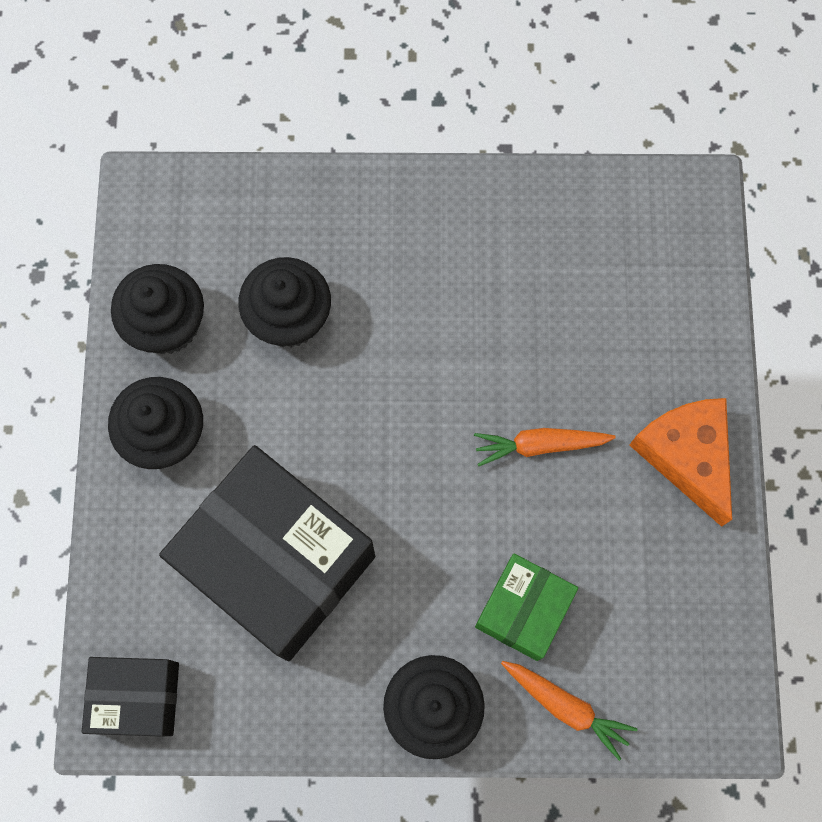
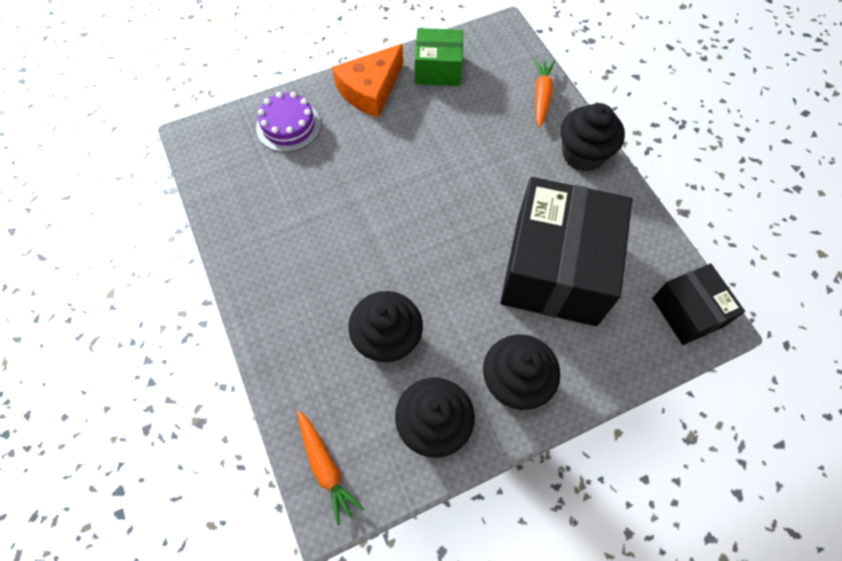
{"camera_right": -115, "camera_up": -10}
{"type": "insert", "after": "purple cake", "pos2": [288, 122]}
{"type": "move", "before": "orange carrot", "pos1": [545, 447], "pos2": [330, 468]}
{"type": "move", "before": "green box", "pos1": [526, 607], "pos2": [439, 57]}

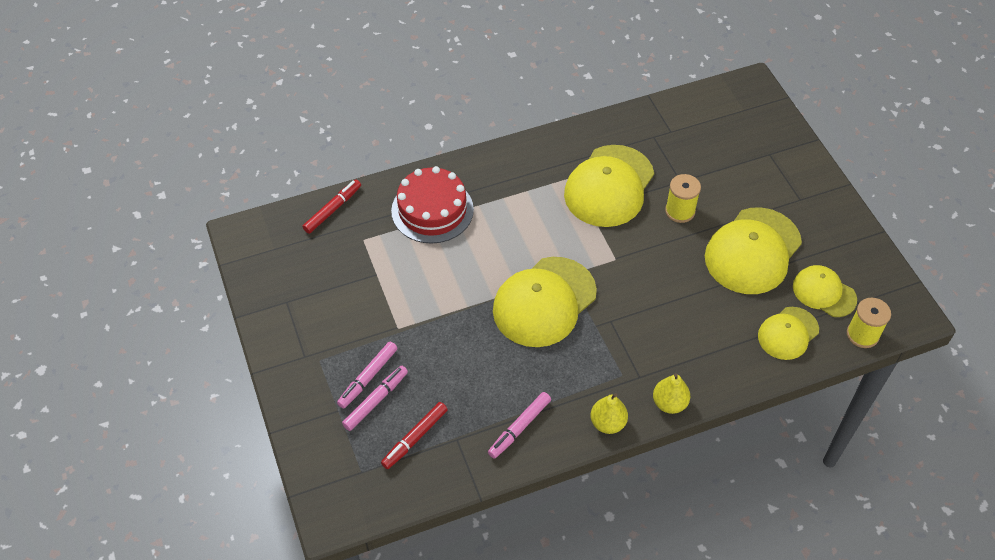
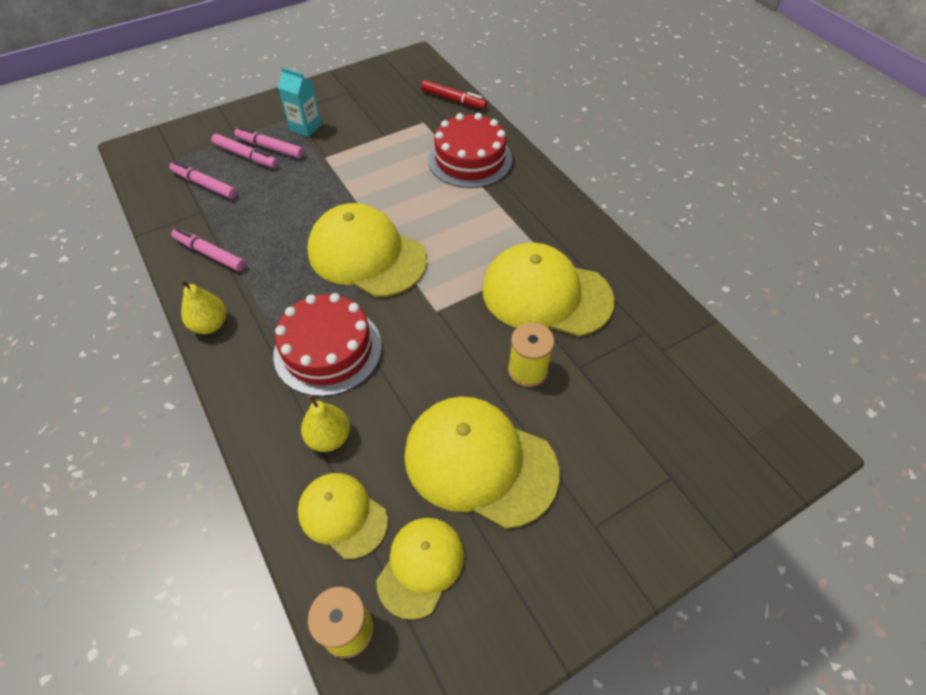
{"camera_right": 80, "camera_up": 0}
{"type": "recolor", "before": "red marker", "after": "pink marker", "pos1": [414, 435], "pos2": [203, 180]}
{"type": "insert", "after": "red cake", "pos2": [327, 345]}
{"type": "insert", "after": "turquoise carton", "pos2": [300, 102]}
{"type": "move", "before": "yellow pear", "pos1": [671, 393], "pos2": [325, 423]}

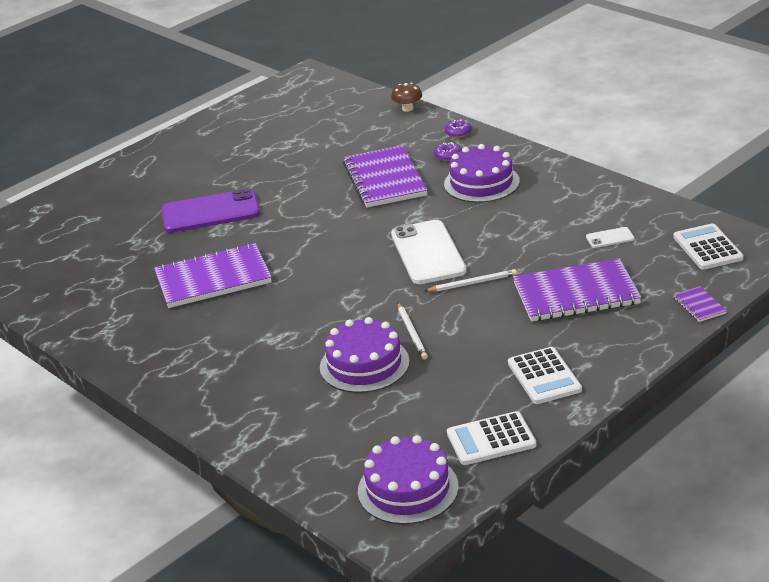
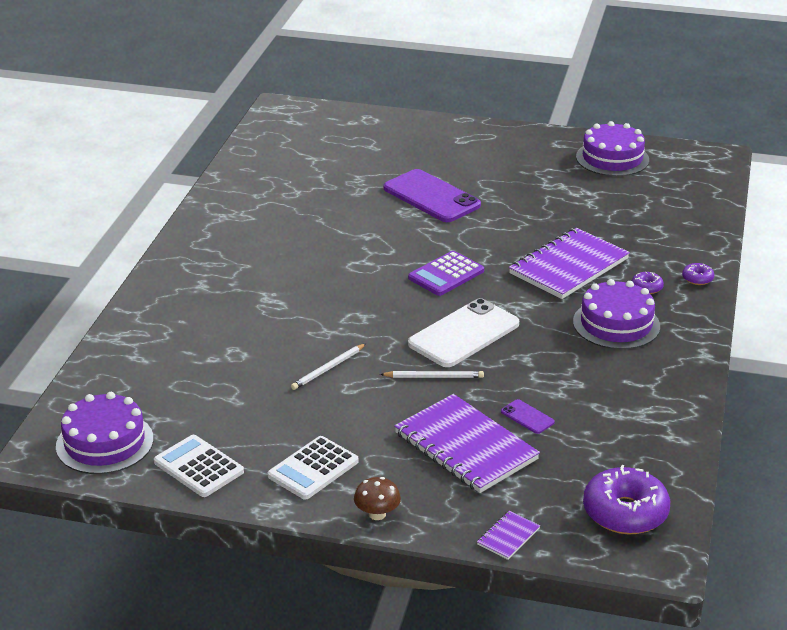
{"camera_right": 55, "camera_up": 0}
{"type": "move", "before": "brown mushroom", "pos1": [406, 97], "pos2": [377, 498]}
{"type": "rotate", "before": "white pencil", "pos1": [471, 280], "pos2": [432, 374], "turn": -45}
{"type": "insert", "after": "purple calculator", "pos2": [446, 273]}
{"type": "insert", "after": "purple phone", "pos2": [528, 416]}
{"type": "move", "before": "purple cake", "pos1": [365, 355], "pos2": [612, 148]}
{"type": "replace", "before": "white calculator", "after": "purple donut", "pos1": [709, 246], "pos2": [626, 499]}
{"type": "delete", "before": "purple notebook", "pos1": [213, 275]}
{"type": "delete", "before": "white phone", "pos1": [610, 237]}

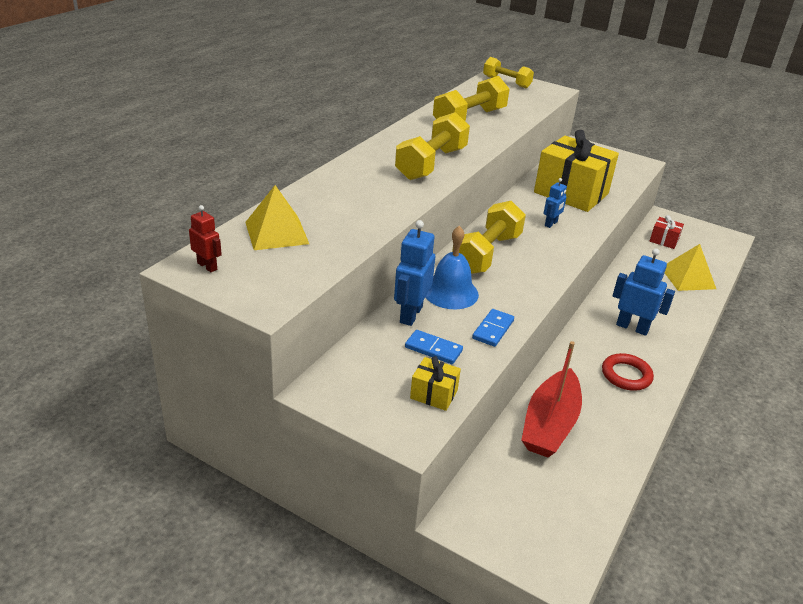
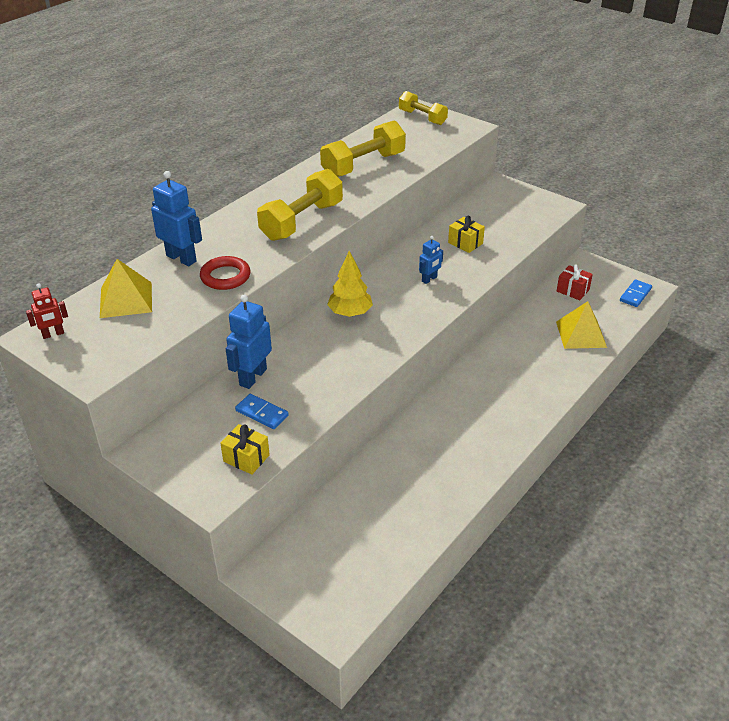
{"camera_right": 10, "camera_up": 5}
{"type": "rotate", "before": "red robot", "pos1": [205, 238], "pos2": [47, 311], "turn": 105}
{"type": "move", "before": "blue robot", "pos1": [643, 292], "pos2": [176, 218]}
{"type": "move", "before": "red ring", "pos1": [628, 372], "pos2": [225, 273]}
{"type": "replace", "before": "yellow dumbbell", "after": "yellow tree", "pos1": [489, 237], "pos2": [350, 284]}
{"type": "resize", "before": "yellow gift", "pos1": [576, 171], "pos2": [466, 234], "scale": 0.44}
{"type": "move", "before": "blue domino", "pos1": [493, 328], "pos2": [636, 293]}
{"type": "delete", "before": "blue bell", "pos1": [452, 267]}
{"type": "delete", "before": "red boat", "pos1": [551, 399]}

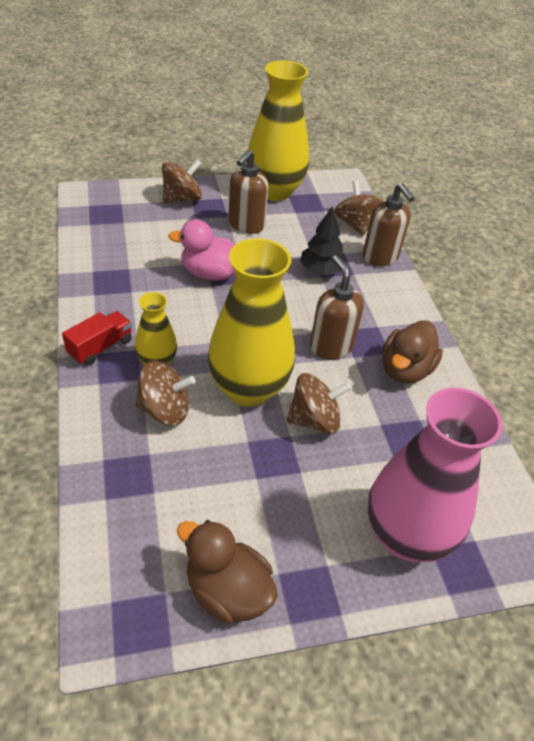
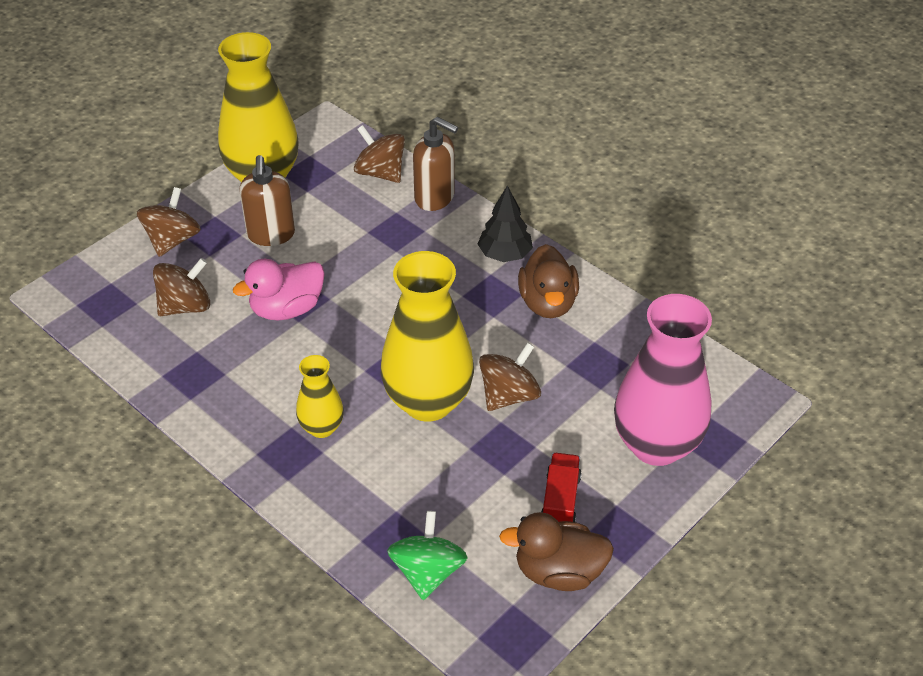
{"camera_right": -30, "camera_up": 0}
{"type": "move", "before": "brown spinning top", "pos1": [165, 393], "pos2": [181, 287]}
{"type": "insert", "after": "green spinning top", "pos2": [427, 555]}
{"type": "move", "before": "black tree", "pos1": [323, 240], "pos2": [505, 224]}
{"type": "move", "before": "red truck", "pos1": [97, 338], "pos2": [561, 487]}
{"type": "delete", "before": "brown soap dispenser", "pos1": [337, 307]}

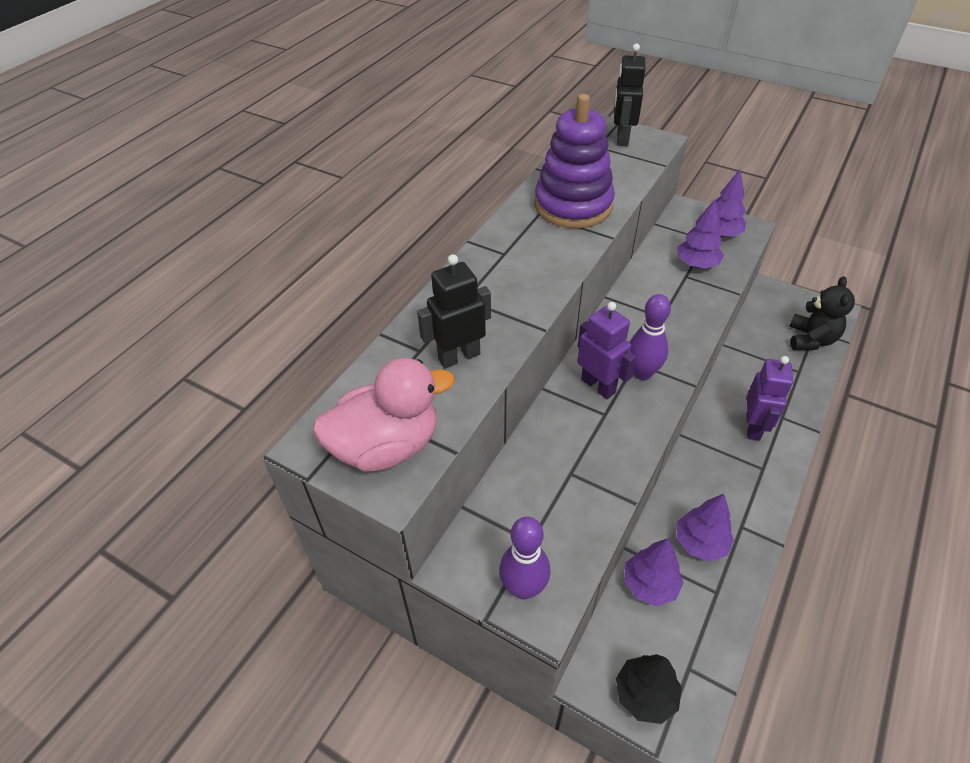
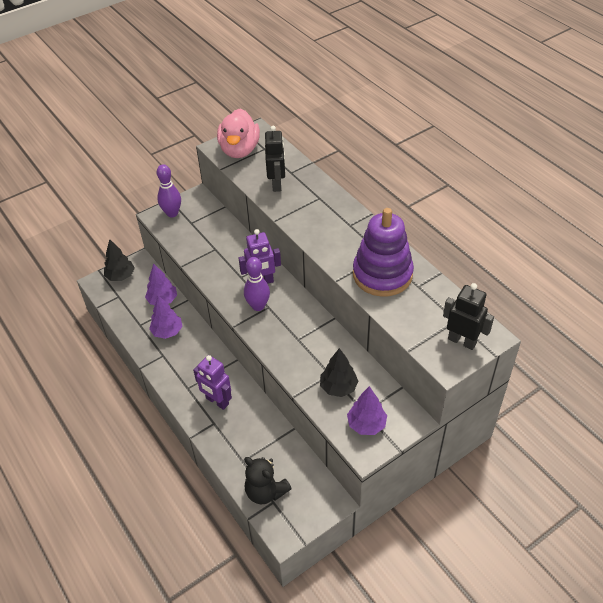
{"camera_right": 115, "camera_up": 0}
{"type": "recolor", "before": "purple tree", "after": "black tree", "pos1": [700, 234], "pos2": [339, 372]}

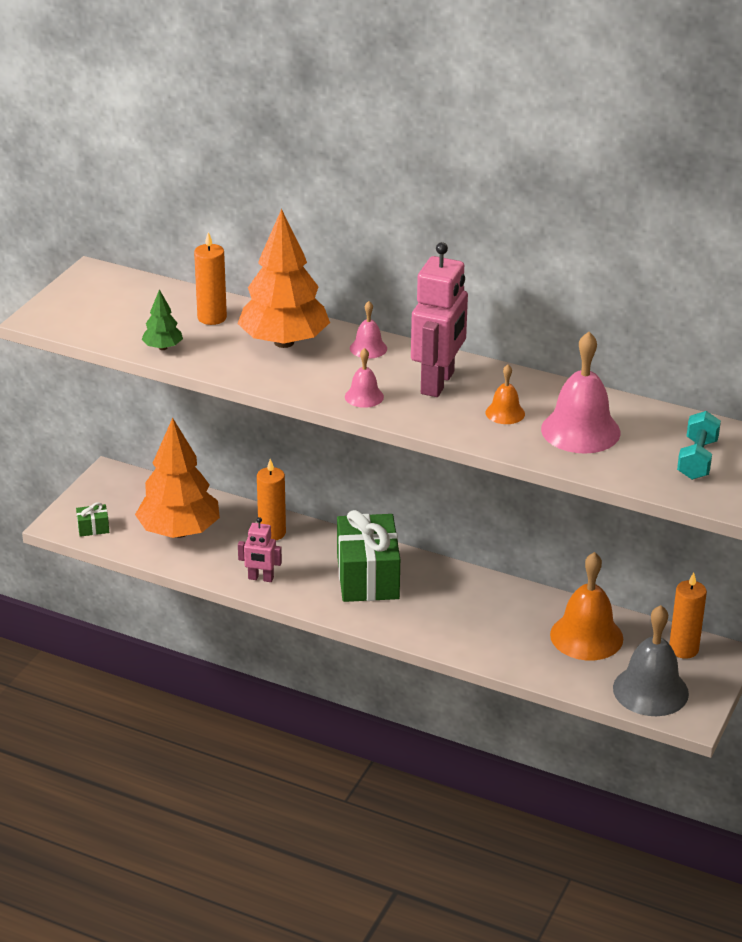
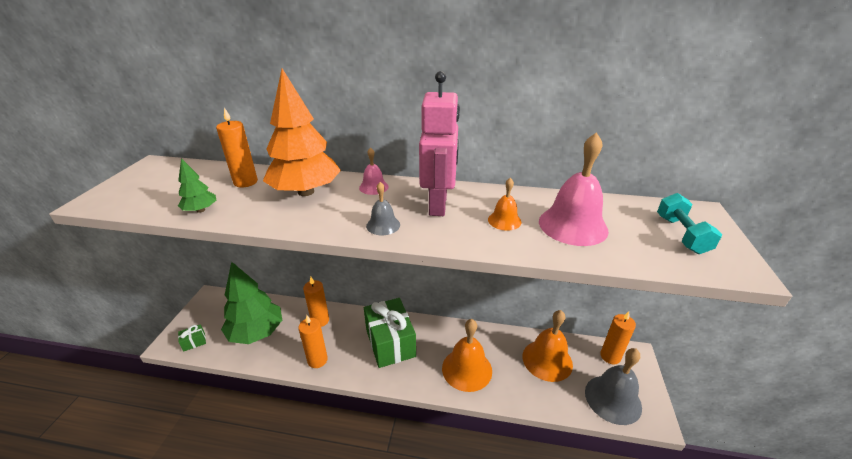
{"camera_right": -15, "camera_up": 0}
{"type": "recolor", "before": "orange tree", "after": "green tree", "pos1": [177, 478], "pos2": [251, 303]}
{"type": "replace", "before": "pink robot", "after": "orange candle", "pos1": [260, 549], "pos2": [313, 341]}
{"type": "recolor", "before": "pink bell", "after": "grey bell", "pos1": [364, 378], "pos2": [383, 208]}
{"type": "insert", "after": "orange bell", "pos2": [467, 355]}

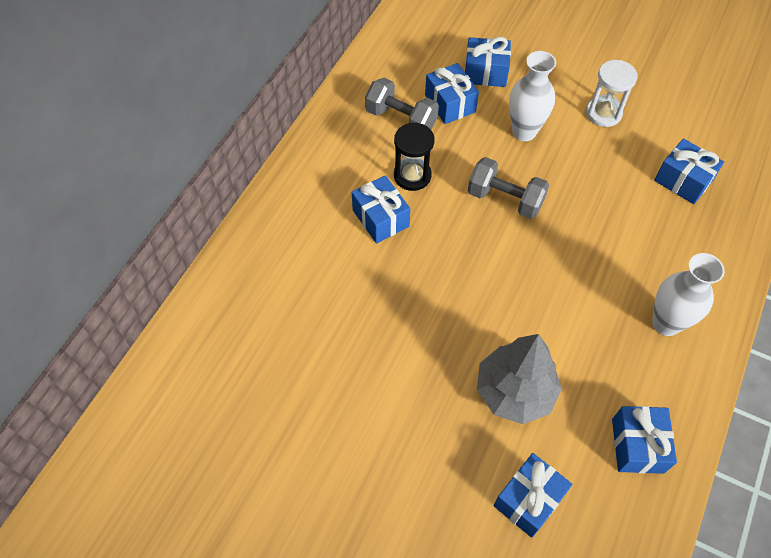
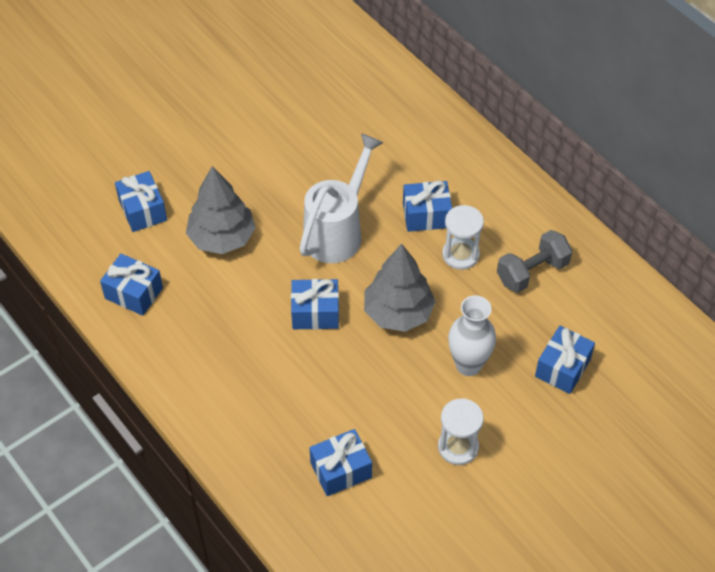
{"camera_right": 115, "camera_up": -5}
{"type": "move", "before": "blue gift", "pos1": [452, 93], "pos2": [315, 304]}
{"type": "insert", "after": "white watering can", "pos2": [341, 198]}
{"type": "replace", "before": "grey dumbbell", "after": "grey tree", "pos1": [508, 188], "pos2": [400, 288]}
{"type": "recolor", "before": "black hourglass", "after": "white hourglass", "pos1": [414, 157], "pos2": [463, 237]}
{"type": "delete", "before": "white vase", "pos1": [688, 294]}

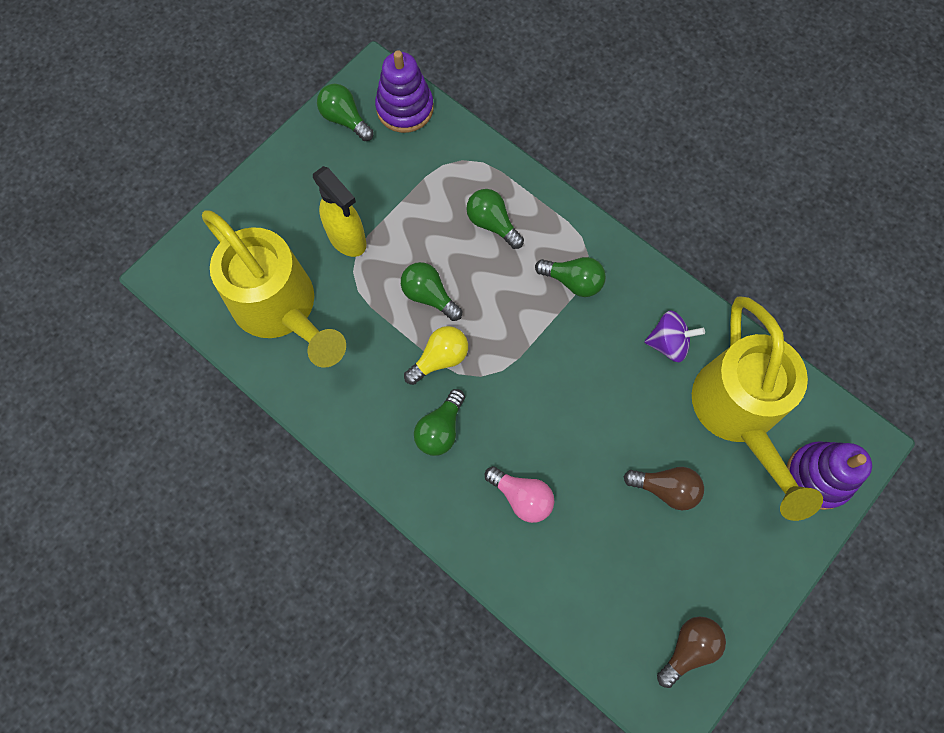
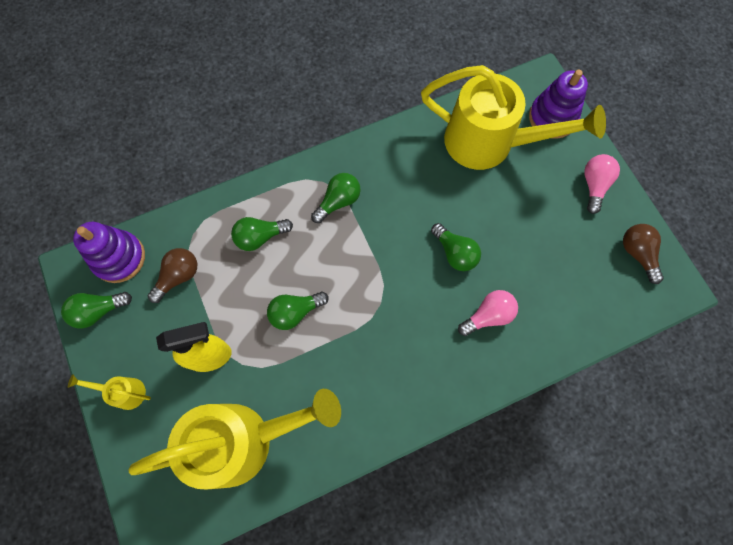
{"camera_right": -65, "camera_up": 0}
{"type": "insert", "after": "yellow watering can", "pos2": [109, 392]}
{"type": "move", "before": "brown light bulb", "pos1": [664, 488], "pos2": [172, 275]}
{"type": "move", "before": "green light bulb", "pos1": [439, 422], "pos2": [456, 247]}
{"type": "insert", "after": "pink light bulb", "pos2": [602, 184]}
{"type": "delete", "before": "yellow light bulb", "pos1": [436, 355]}
{"type": "delete", "before": "purple spinning top", "pos1": [674, 336]}

